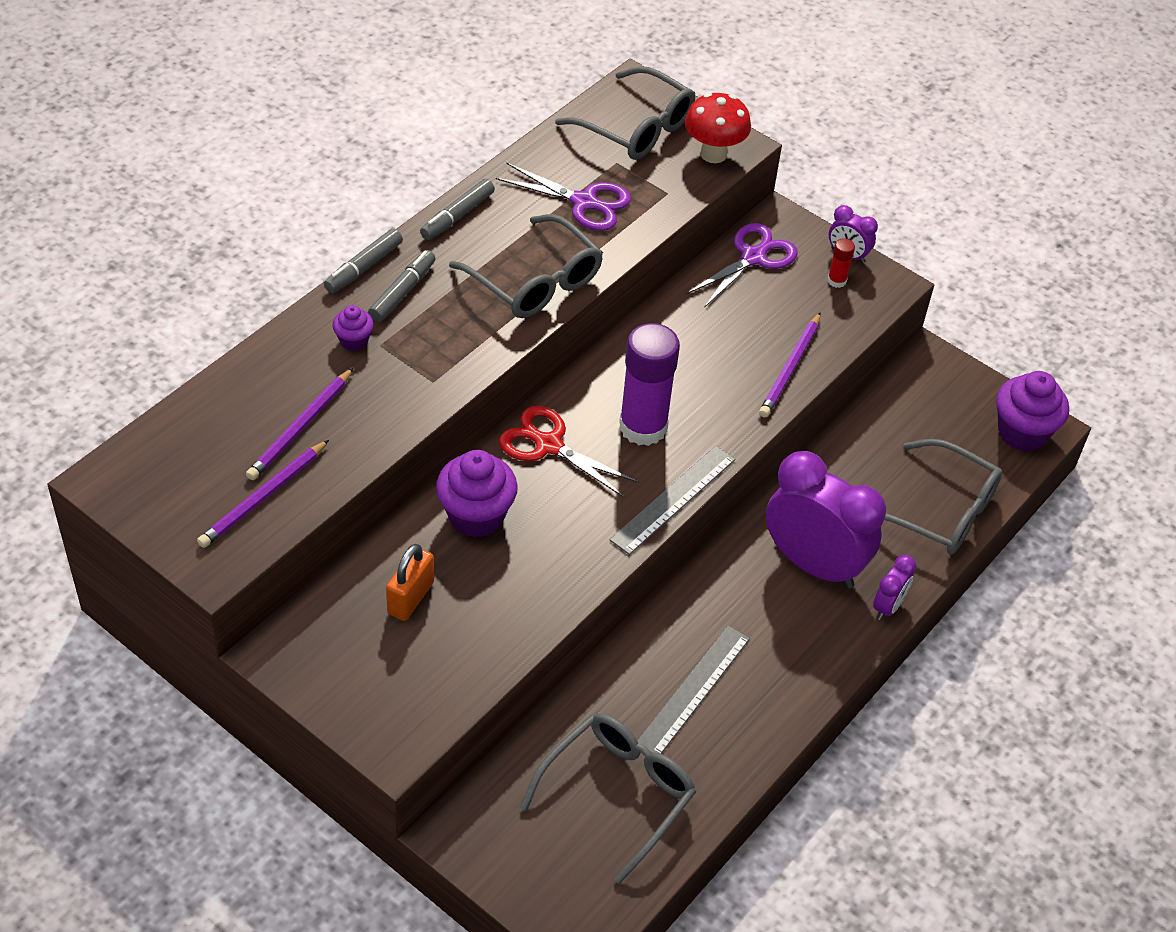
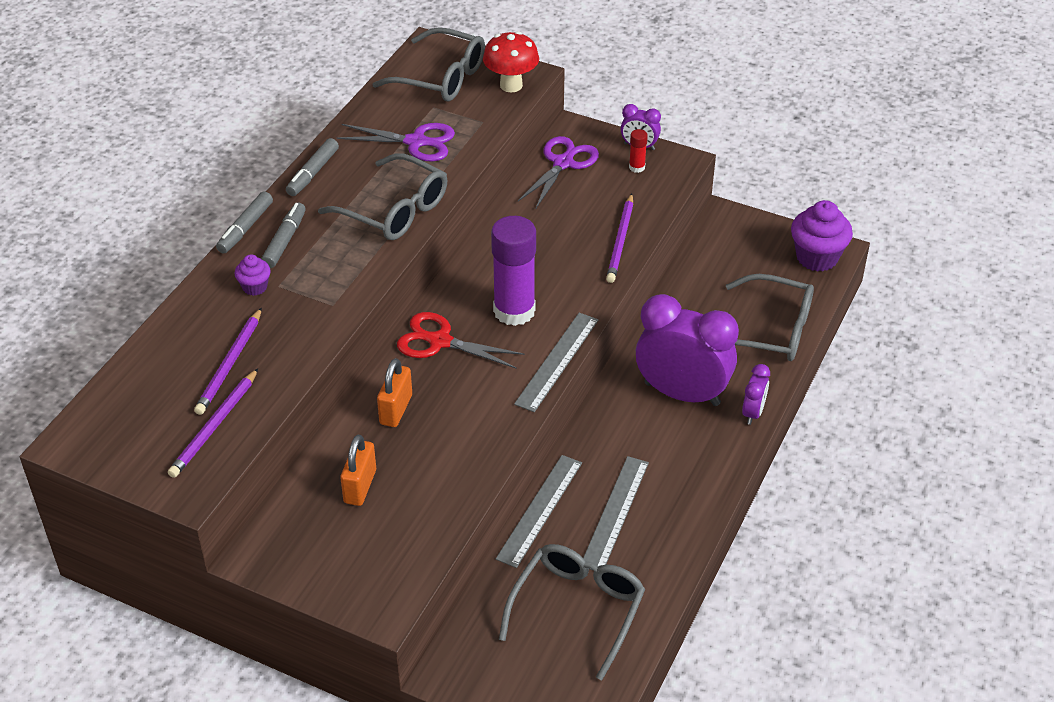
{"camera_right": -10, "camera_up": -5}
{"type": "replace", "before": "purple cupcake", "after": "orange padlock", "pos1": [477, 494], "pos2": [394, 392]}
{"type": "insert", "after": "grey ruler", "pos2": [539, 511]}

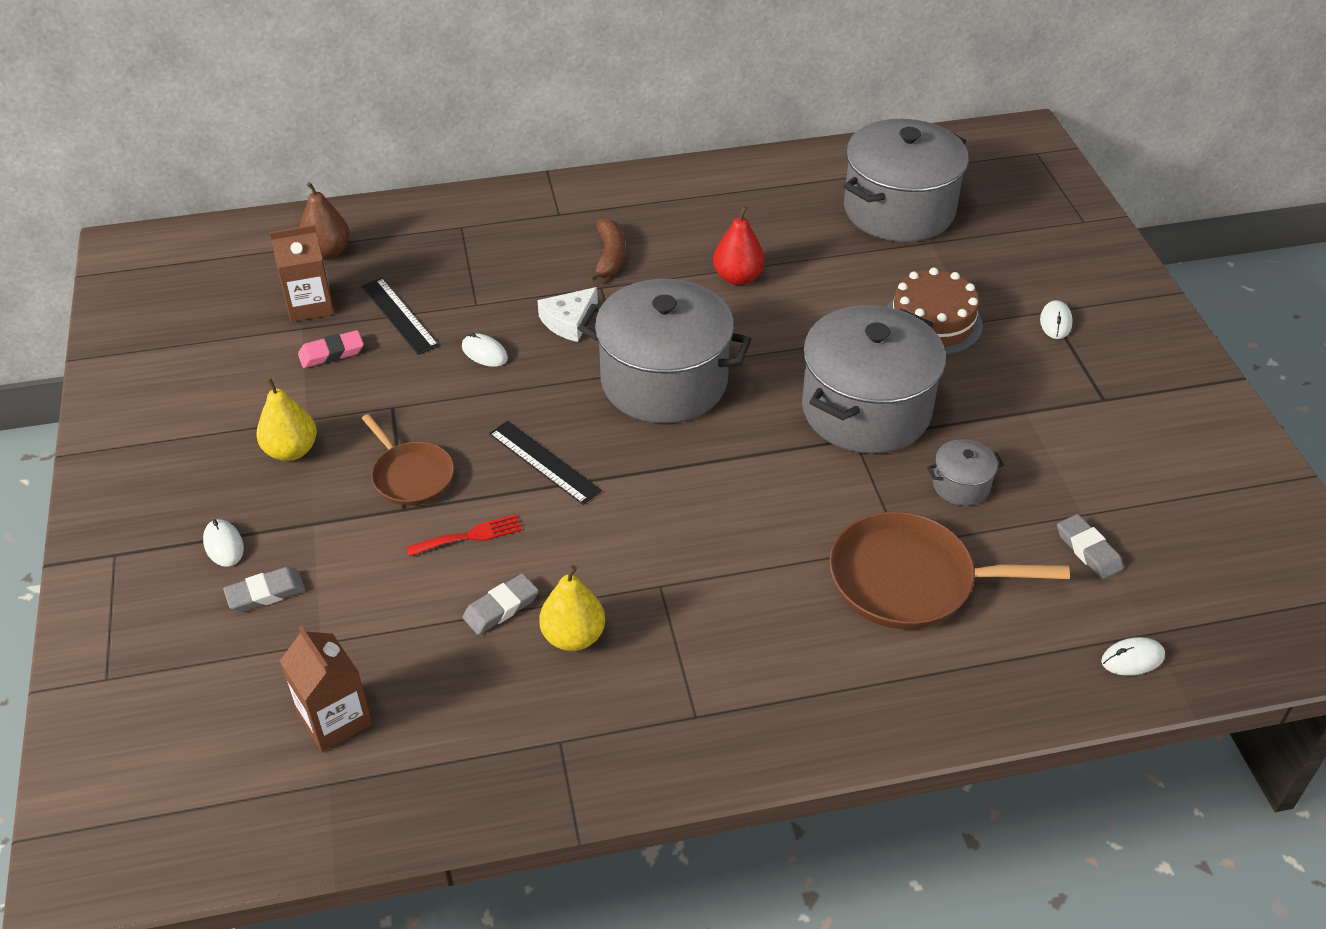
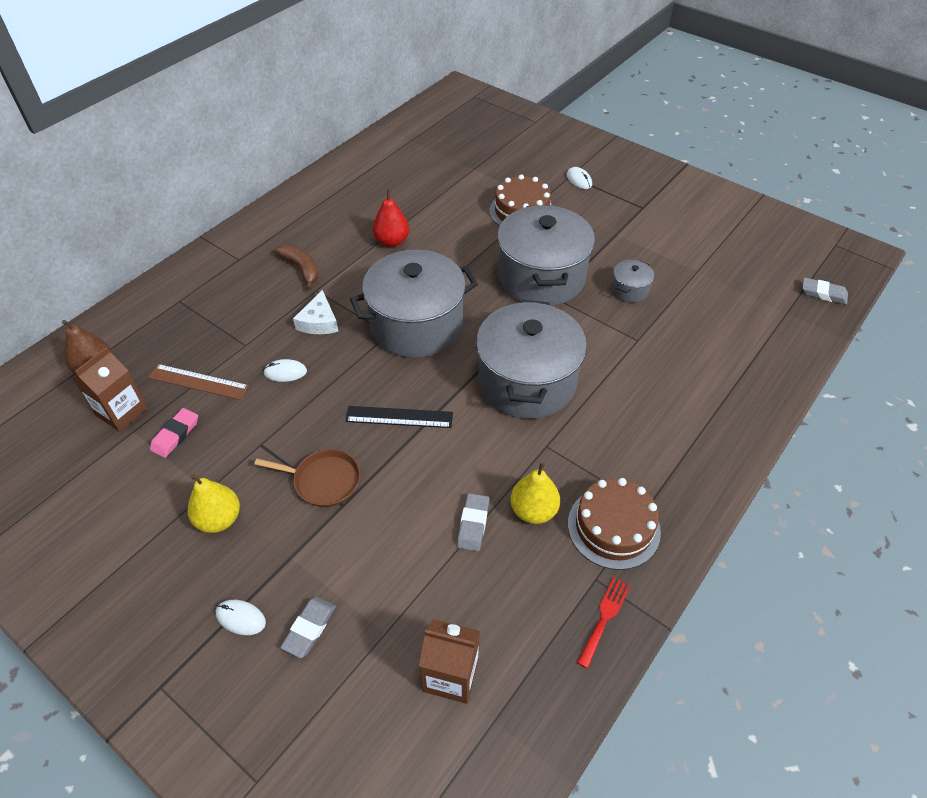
{"camera_right": -40, "camera_up": 5}
{"type": "recolor", "before": "black ruler", "after": "brown ruler", "pos1": [400, 316], "pos2": [198, 382]}
{"type": "move", "before": "grey pot", "pos1": [906, 180], "pos2": [531, 359]}
{"type": "insert", "after": "brown cake", "pos2": [614, 524]}
{"type": "move", "before": "red fork", "pos1": [464, 535], "pos2": [603, 623]}
{"type": "move", "before": "grey eraser", "pos1": [1090, 546], "pos2": [825, 291]}
{"type": "delete", "before": "brown pan", "pos1": [949, 570]}
{"type": "delete", "before": "white mouse", "pos1": [1133, 656]}

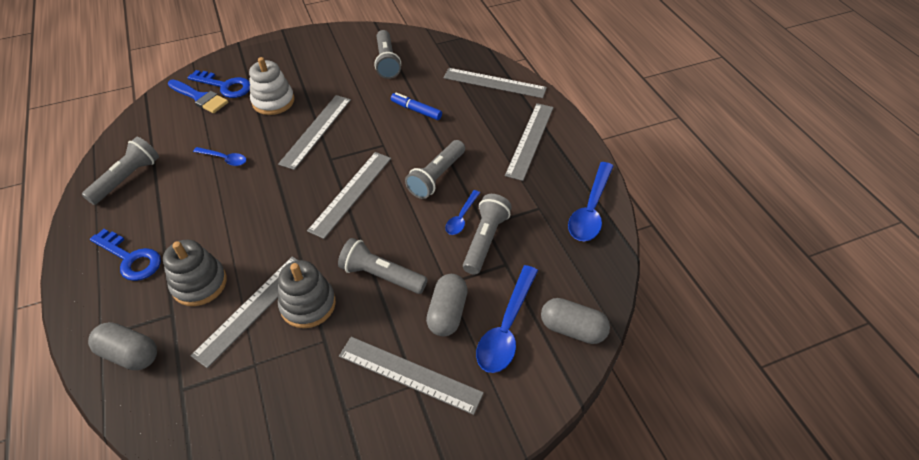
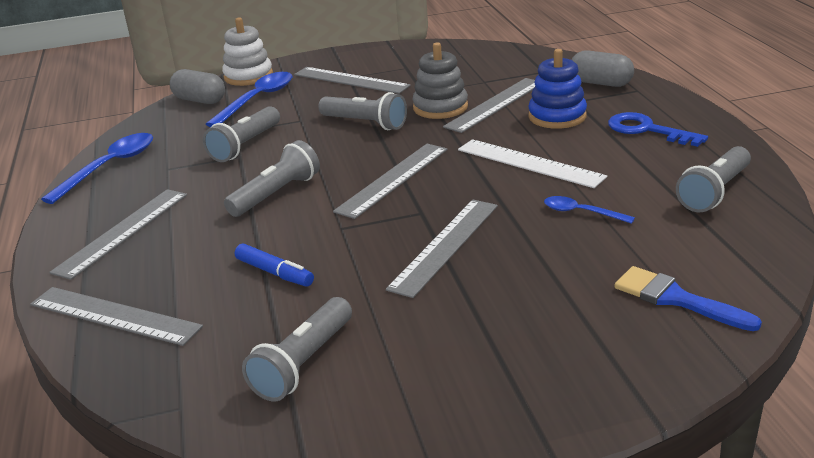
{"camera_right": -170, "camera_up": -20}
{"type": "move", "before": "white stacking toy", "pos1": [272, 86], "pos2": [247, 51]}
{"type": "rotate", "before": "grey flashlight", "pos1": [387, 54], "pos2": [297, 349], "turn": -150}
{"type": "insert", "after": "white ruler", "pos2": [532, 163]}
{"type": "recolor", "before": "grey stacking toy", "after": "blue stacking toy", "pos1": [195, 273], "pos2": [557, 89]}
{"type": "delete", "before": "blue key", "pos1": [218, 84]}
{"type": "delete", "before": "grey capsule", "pos1": [447, 305]}
{"type": "delete", "before": "blue spoon", "pos1": [462, 212]}

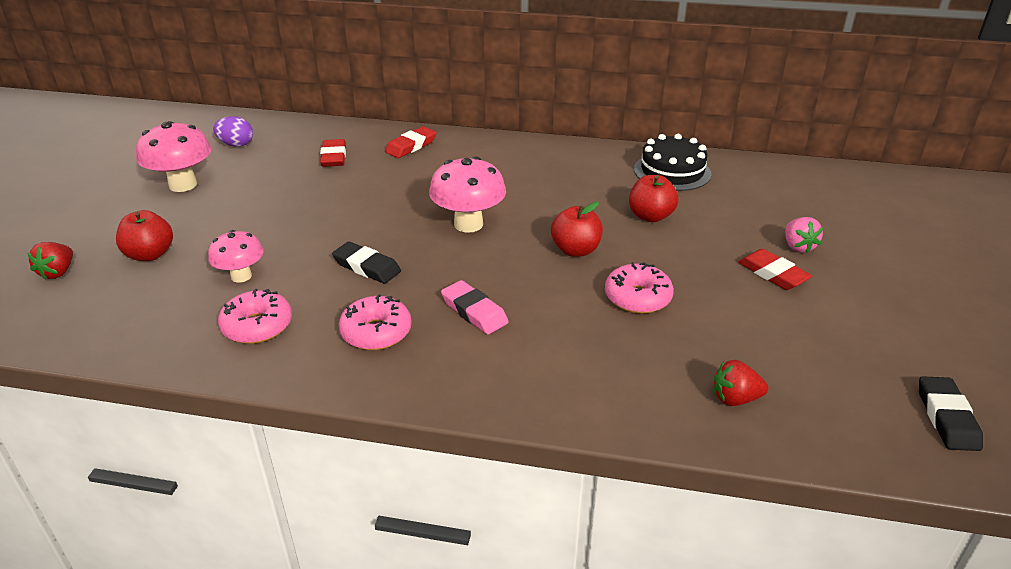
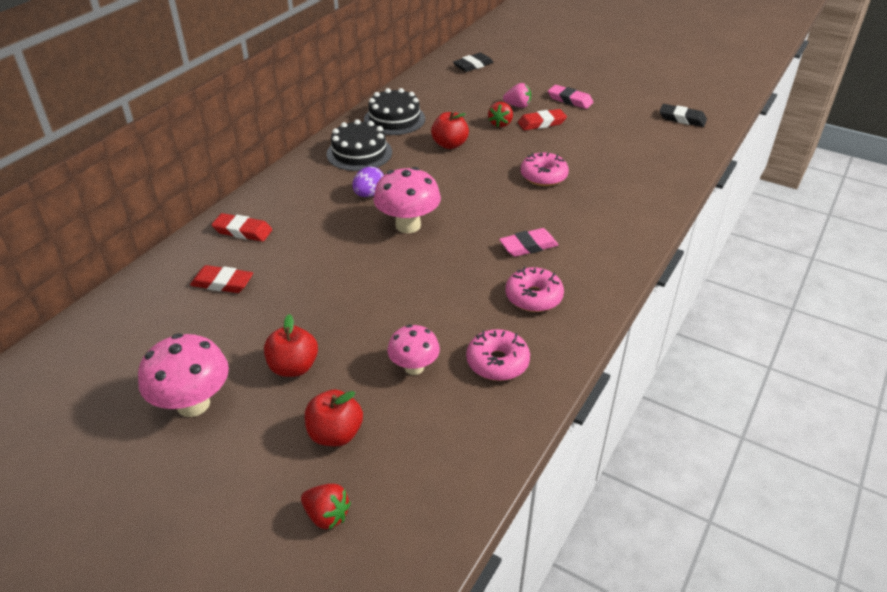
{"camera_right": -70, "camera_up": 5}
{"type": "rotate", "before": "red eraser", "pos1": [411, 142], "pos2": [242, 227], "turn": -45}
{"type": "move", "before": "red apple", "pos1": [577, 229], "pos2": [291, 345]}
{"type": "insert", "after": "black cake", "pos2": [359, 145]}
{"type": "move", "before": "purple egg", "pos1": [233, 132], "pos2": [368, 181]}
{"type": "move", "before": "black eraser", "pos1": [366, 263], "pos2": [473, 62]}
{"type": "move", "before": "red strawberry", "pos1": [741, 383], "pos2": [500, 114]}
{"type": "insert", "after": "pink eraser", "pos2": [571, 97]}

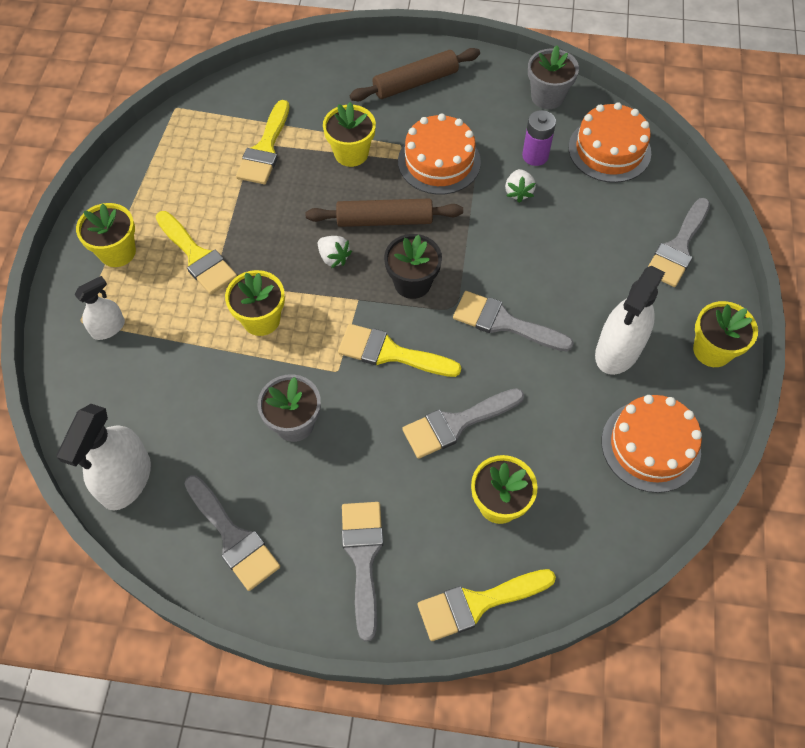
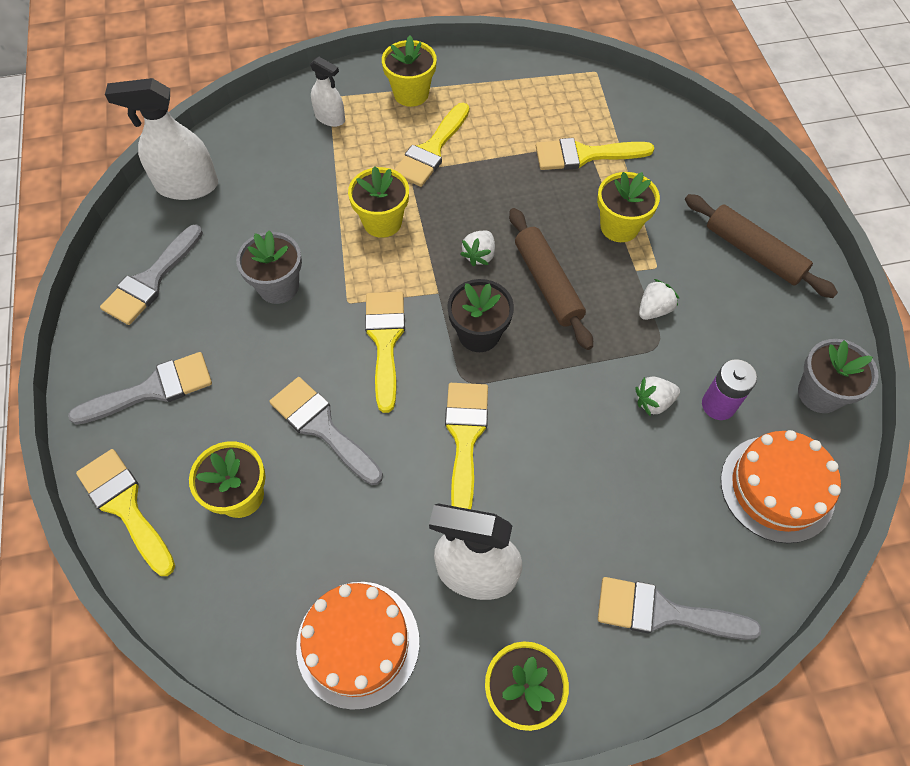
{"camera_right": 70, "camera_up": 0}
{"type": "recolor", "before": "grey brush", "after": "yellow brush", "pos1": [513, 321], "pos2": [466, 446]}
{"type": "replace", "before": "orange cake", "after": "white strawberry", "pos1": [439, 154], "pos2": [659, 299]}

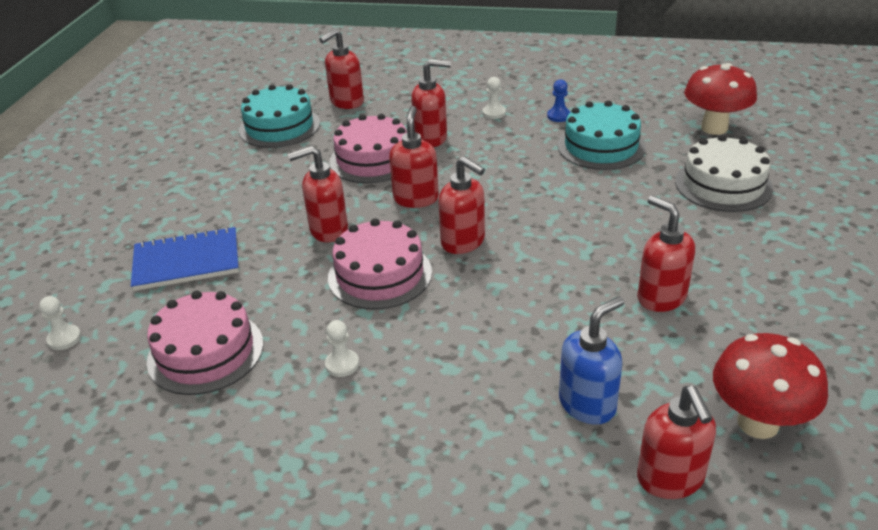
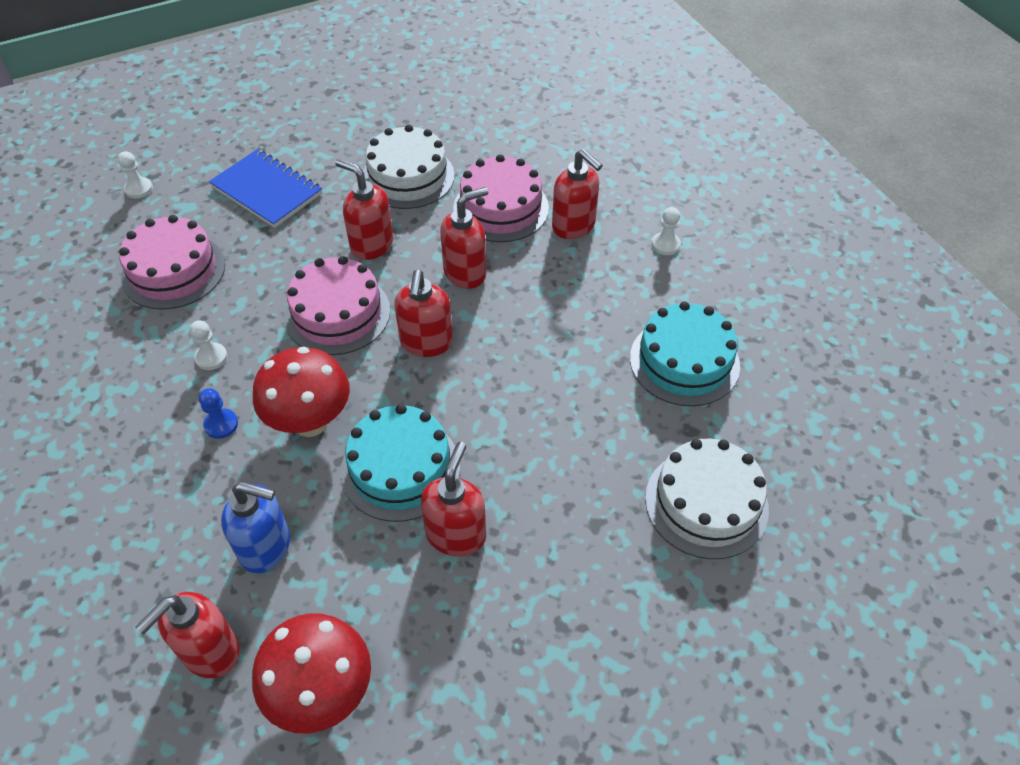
{"camera_right": 50, "camera_up": 15}
{"type": "move", "before": "blue pawn", "pos1": [558, 100], "pos2": [218, 413]}
{"type": "move", "before": "red mushroom", "pos1": [720, 99], "pos2": [301, 392]}
{"type": "move", "before": "turquoise cake", "pos1": [279, 116], "pos2": [400, 463]}
{"type": "insert", "after": "white cake", "pos2": [409, 167]}
{"type": "delete", "before": "red soap dispenser", "pos1": [341, 69]}

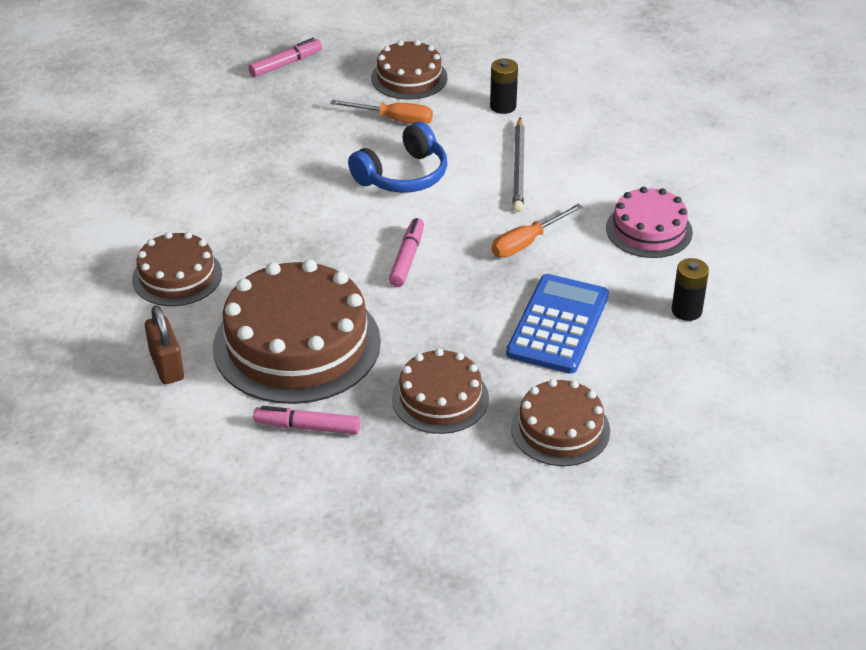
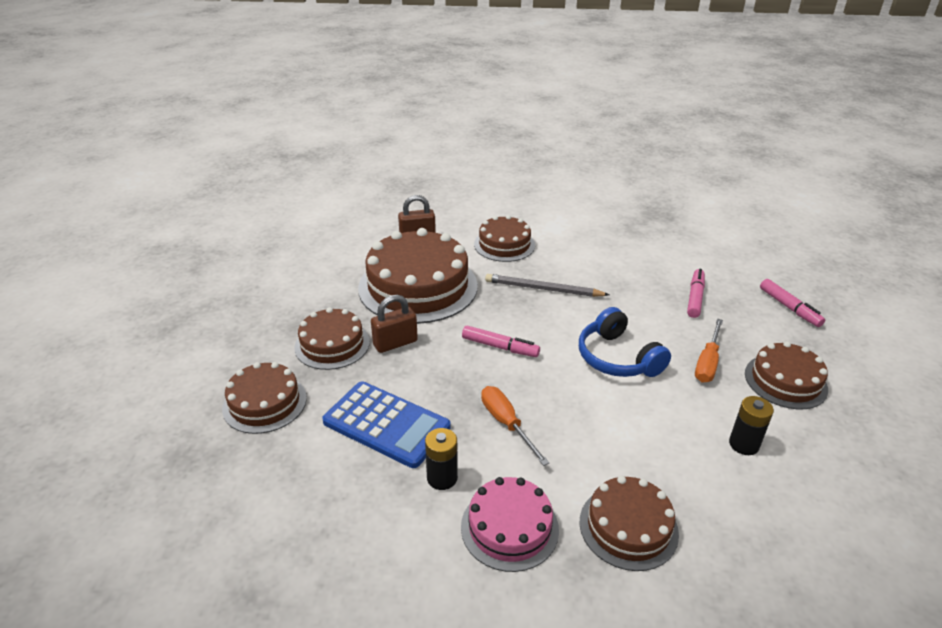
{"camera_right": 100, "camera_up": -5}
{"type": "insert", "after": "brown padlock", "pos2": [394, 324]}
{"type": "move", "before": "black battery", "pos1": [690, 289], "pos2": [441, 459]}
{"type": "move", "before": "grey pencil", "pos1": [519, 165], "pos2": [547, 285]}
{"type": "insert", "after": "brown cake", "pos2": [629, 523]}
{"type": "move", "before": "pink marker", "pos1": [306, 420], "pos2": [696, 293]}

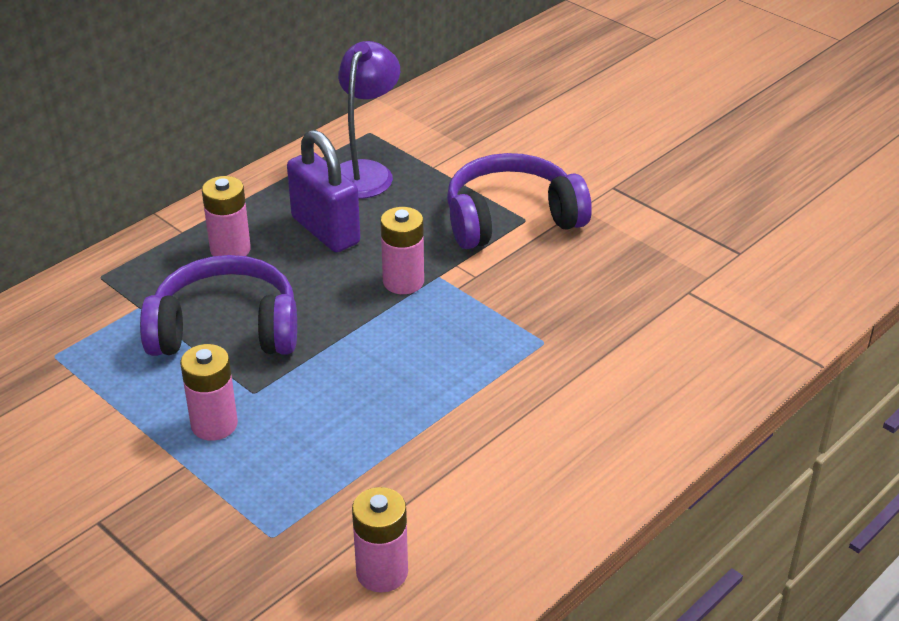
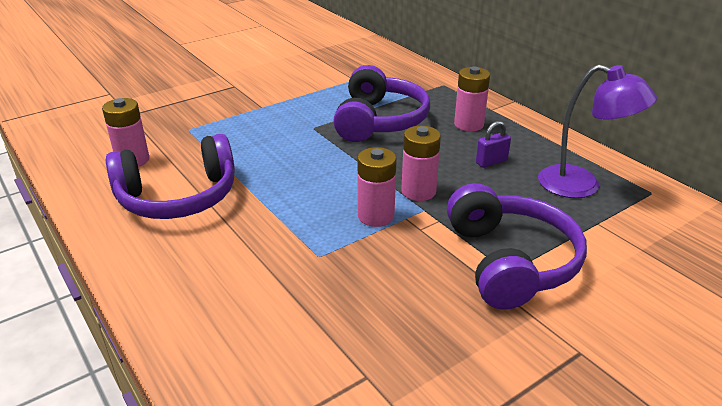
{"camera_right": 100, "camera_up": -5}
{"type": "insert", "after": "purple headphones", "pos2": [170, 176]}
{"type": "move", "before": "pink battery", "pos1": [209, 392], "pos2": [377, 187]}
{"type": "resize", "before": "purple padlock", "pos1": [323, 191], "pos2": [493, 144], "scale": 0.48}

